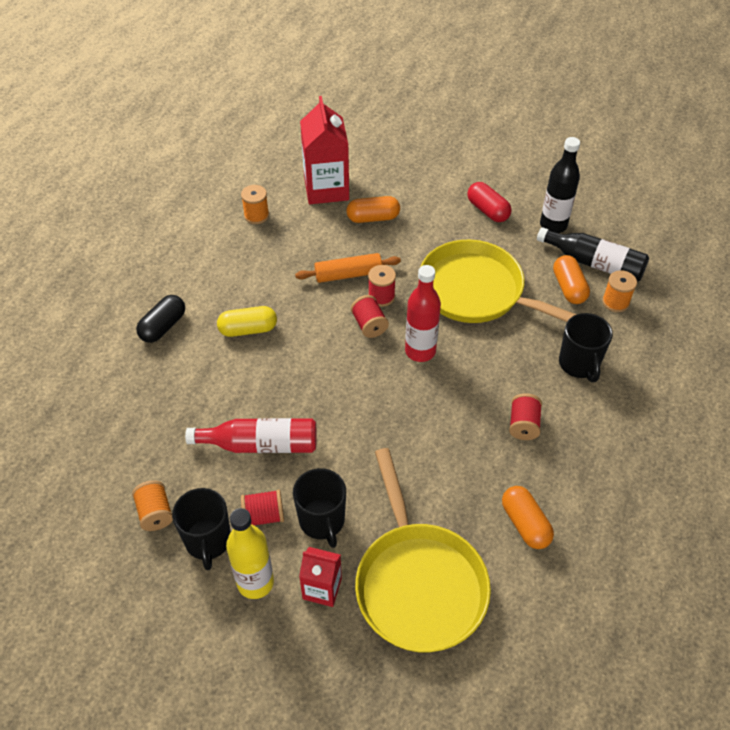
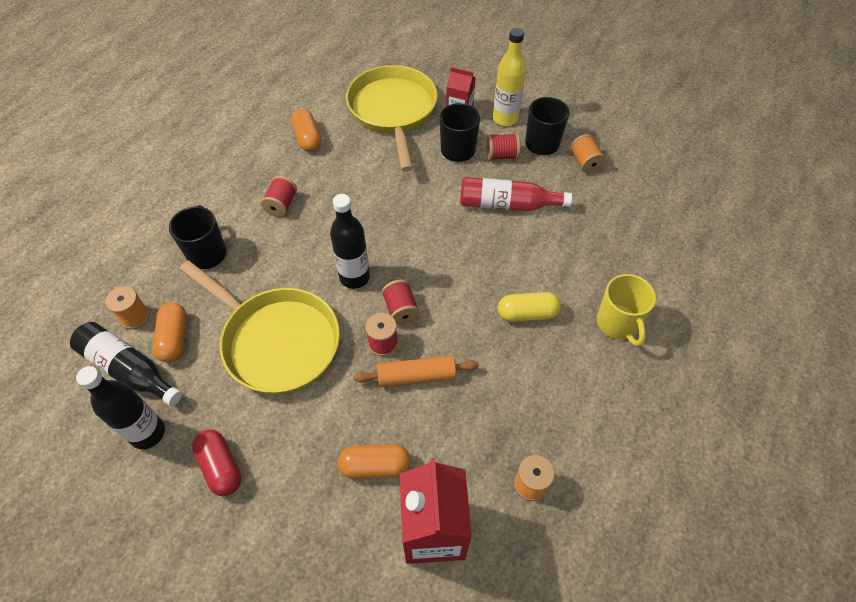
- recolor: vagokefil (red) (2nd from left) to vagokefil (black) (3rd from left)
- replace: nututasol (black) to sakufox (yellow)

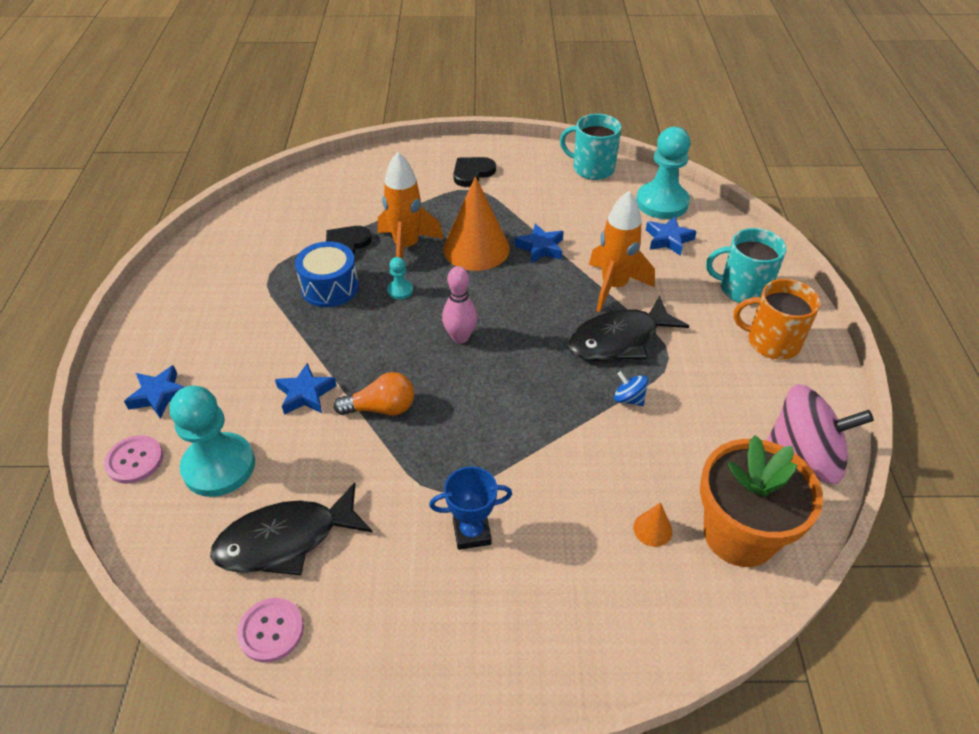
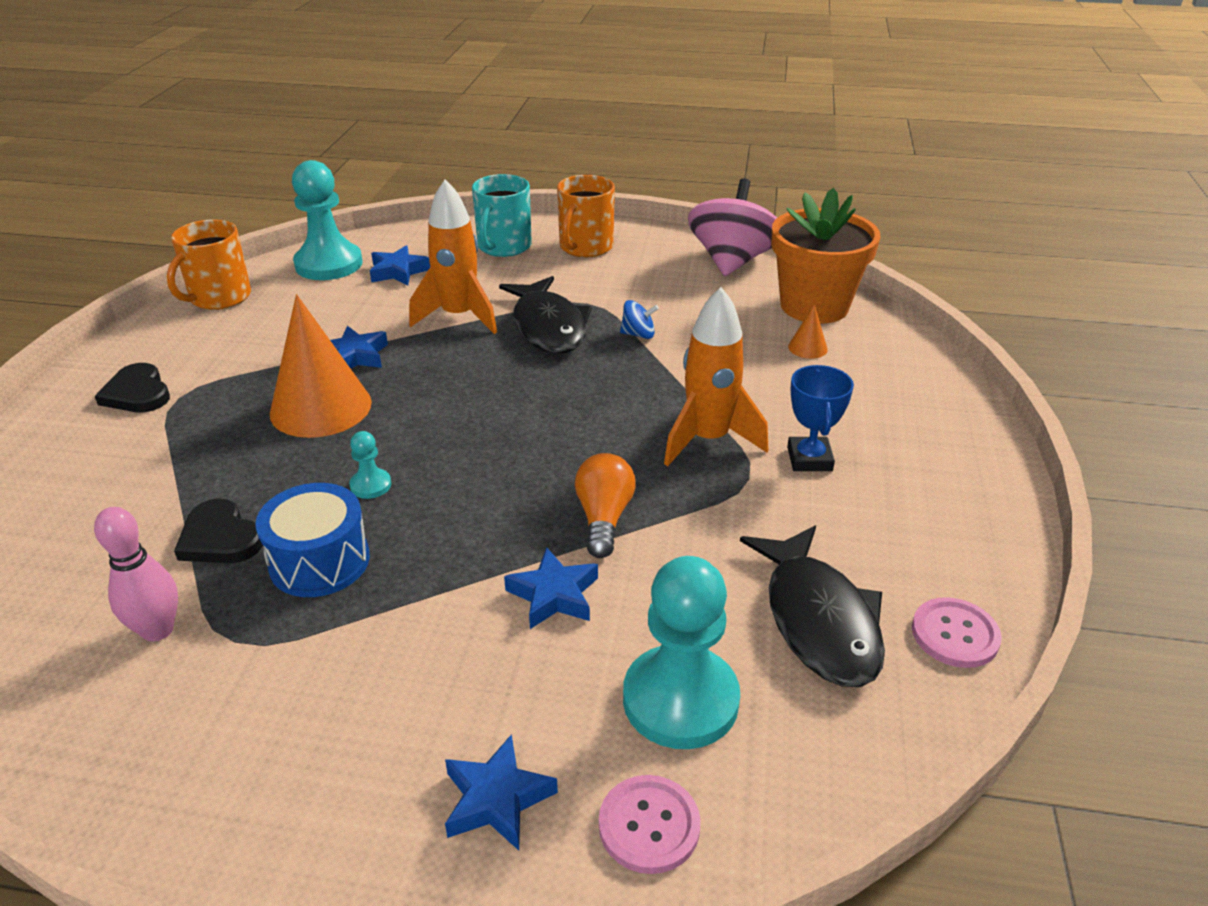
- move: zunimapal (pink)
- recolor: sakufox (turquoise) (1st from left) to sakufox (orange) (1st from left)
- rotate: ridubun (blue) 135 degrees counterclockwise
- move: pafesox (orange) (1st from left in the first image) to pafesox (orange) (2nd from left)

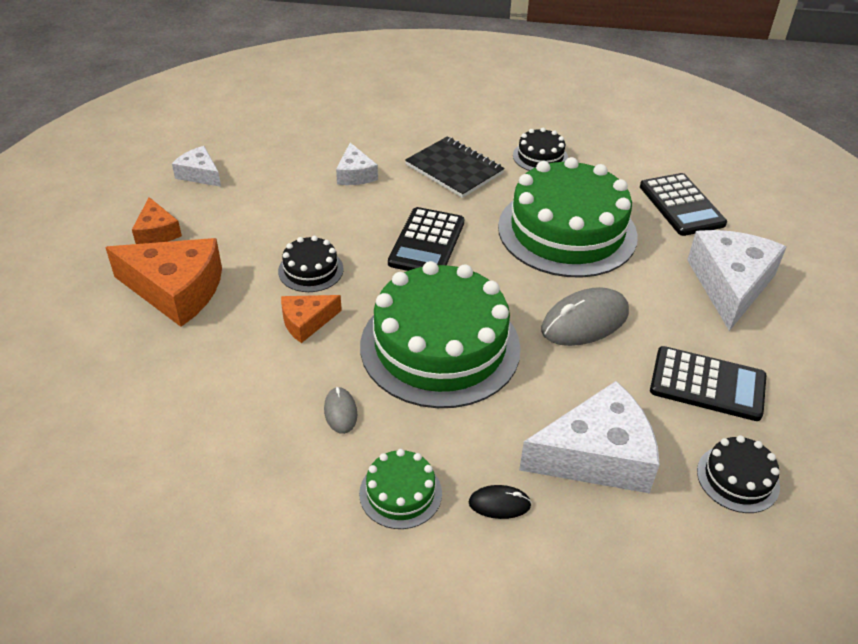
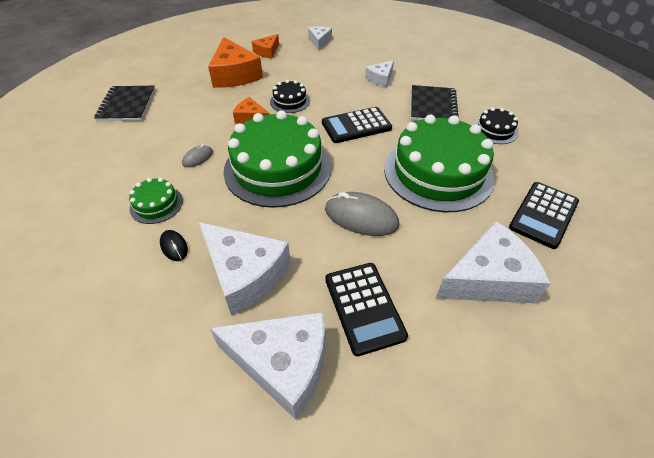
- insert: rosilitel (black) (1st from left)
- replace: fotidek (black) (3rd from left) to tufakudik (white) (2nd from left)

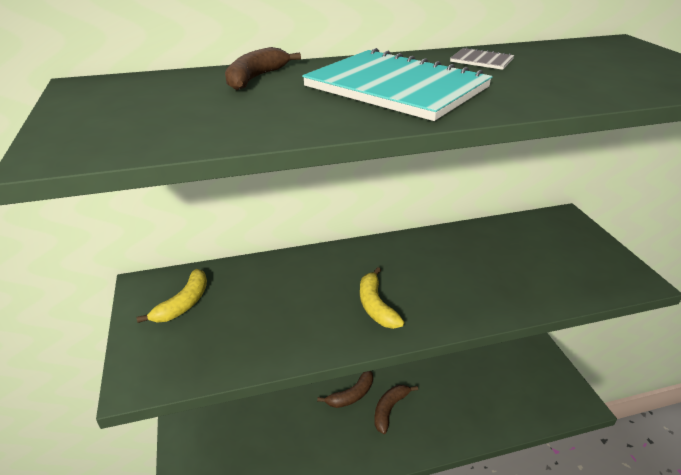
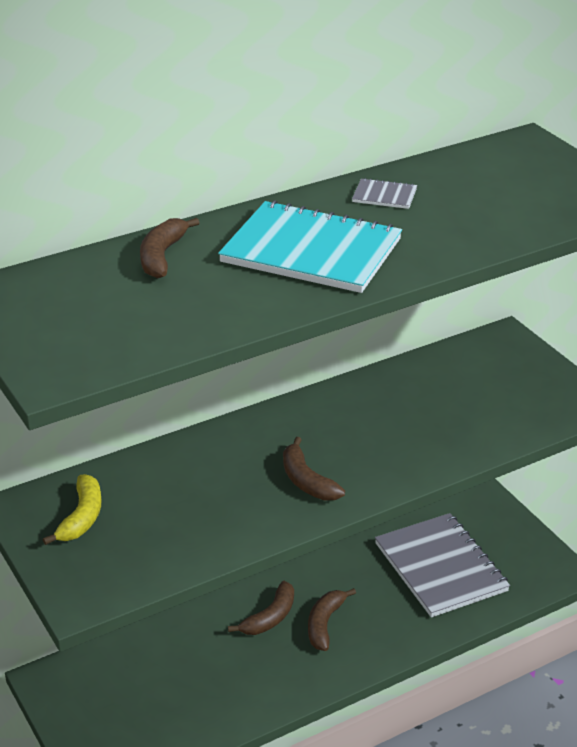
- recolor: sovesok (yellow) (2nd from left) to sovesok (brown) (3rd from left)
- insert: rosilitel (grey) (2nd from left)

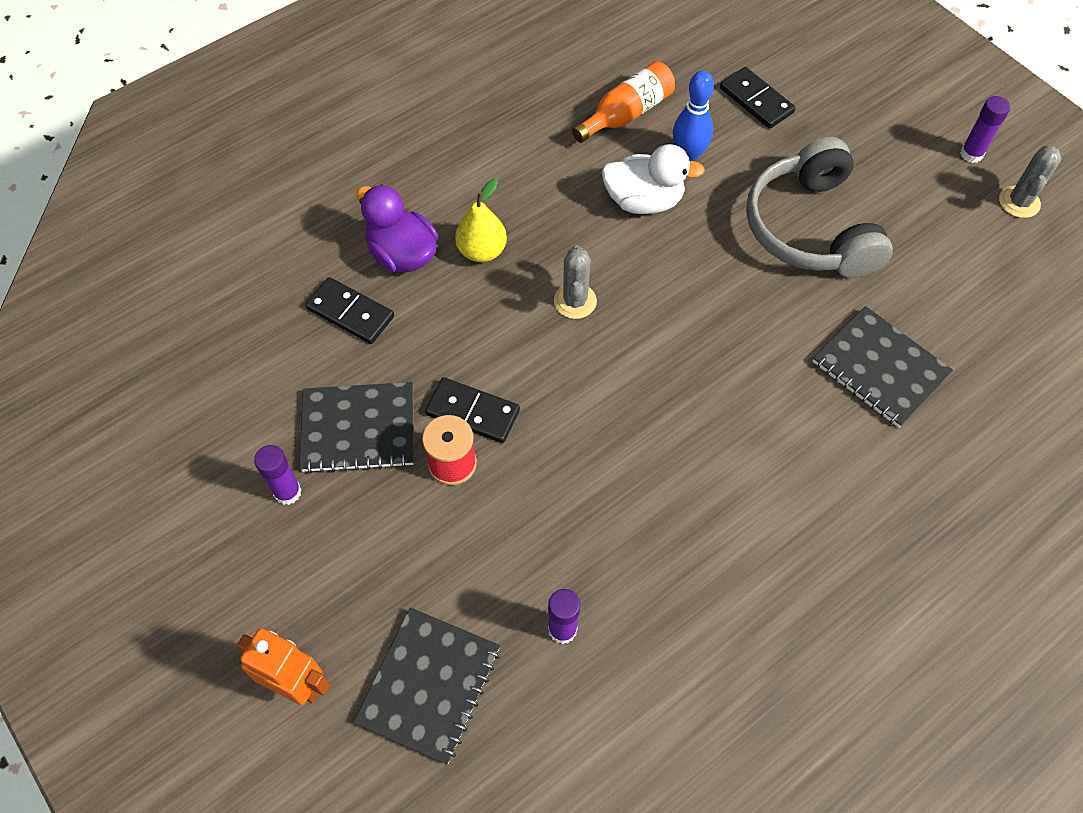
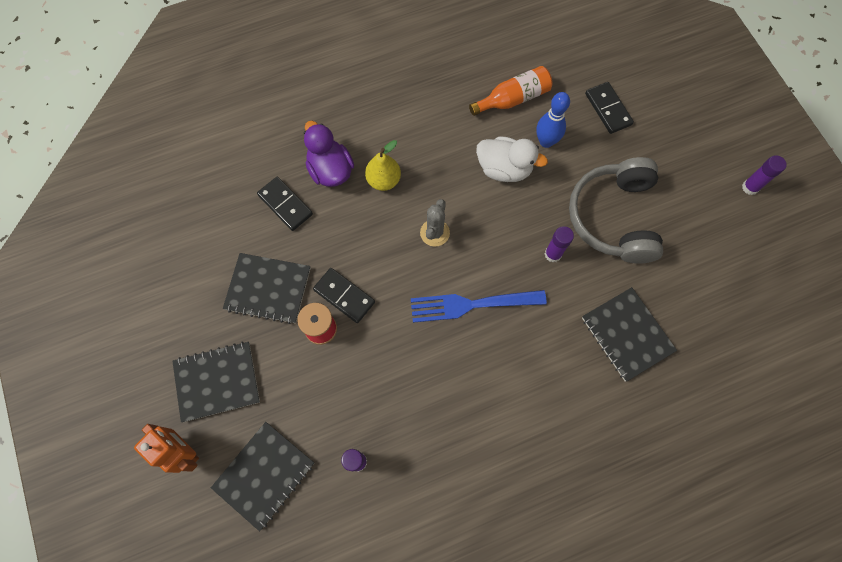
- insert: rosilitel (black) (1st from left)
- insert: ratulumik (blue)
- move: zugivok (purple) (1st from left in the first image) to zugivok (purple) (2nd from left)
- delete: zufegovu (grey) (2nd from left)

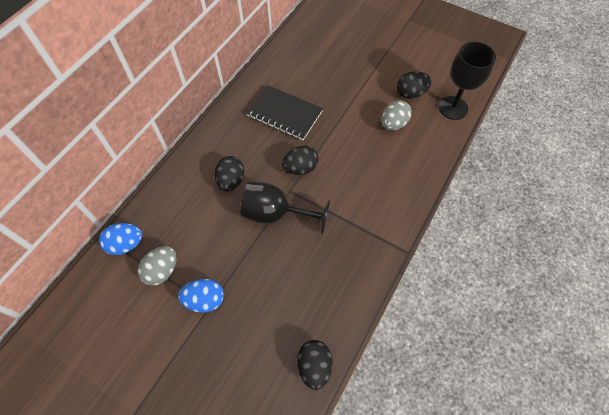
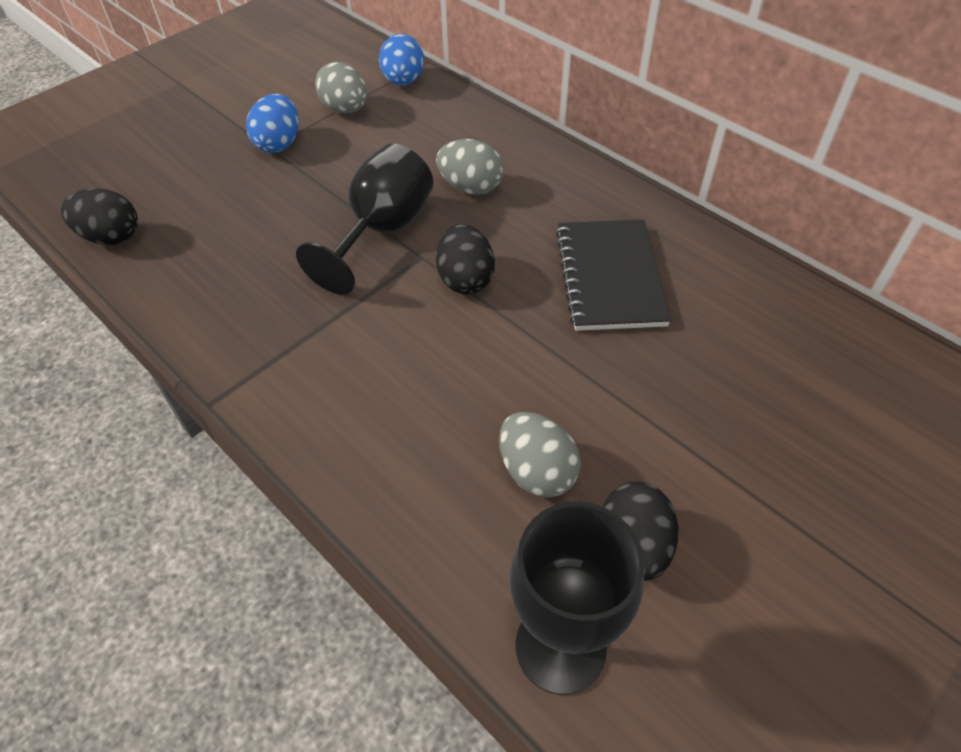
- recolor: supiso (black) (1st from left) to supiso (grey) (2nd from left)
- rotate: rosilitel (black) 45 degrees counterclockwise

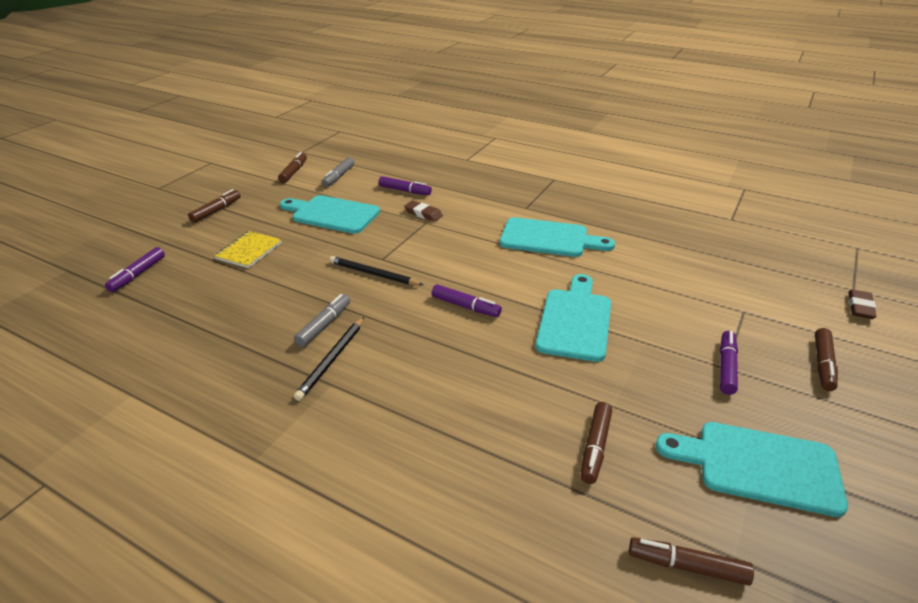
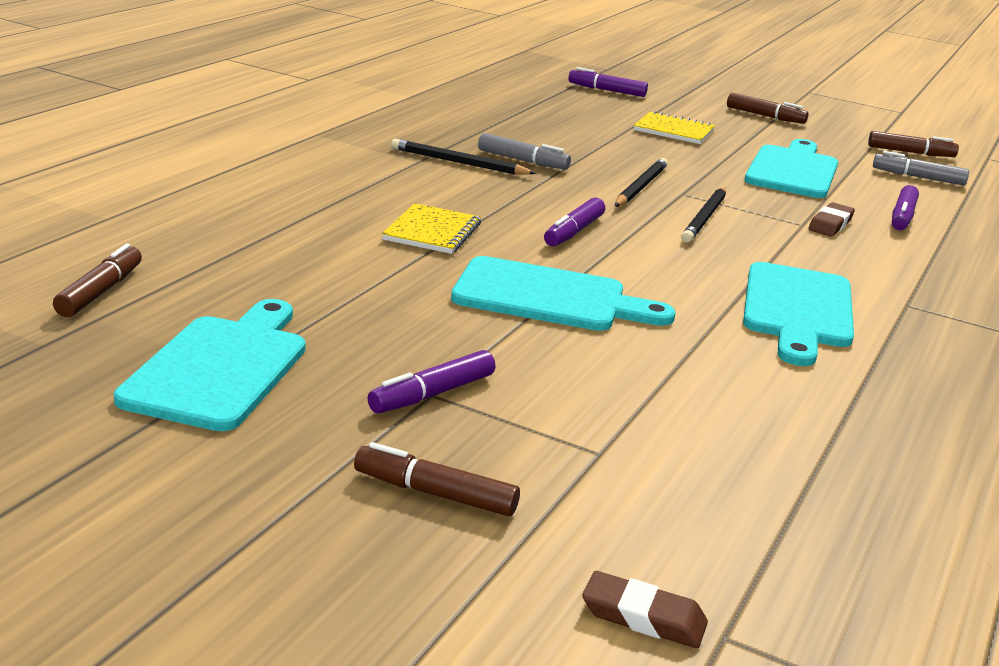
- rotate: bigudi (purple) (4th from left in the first image) 120 degrees clockwise
- insert: rosilitel (yellow) (1st from left)
- insert: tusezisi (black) (3rd from left)
- delete: bigudi (brown) (3rd from left)

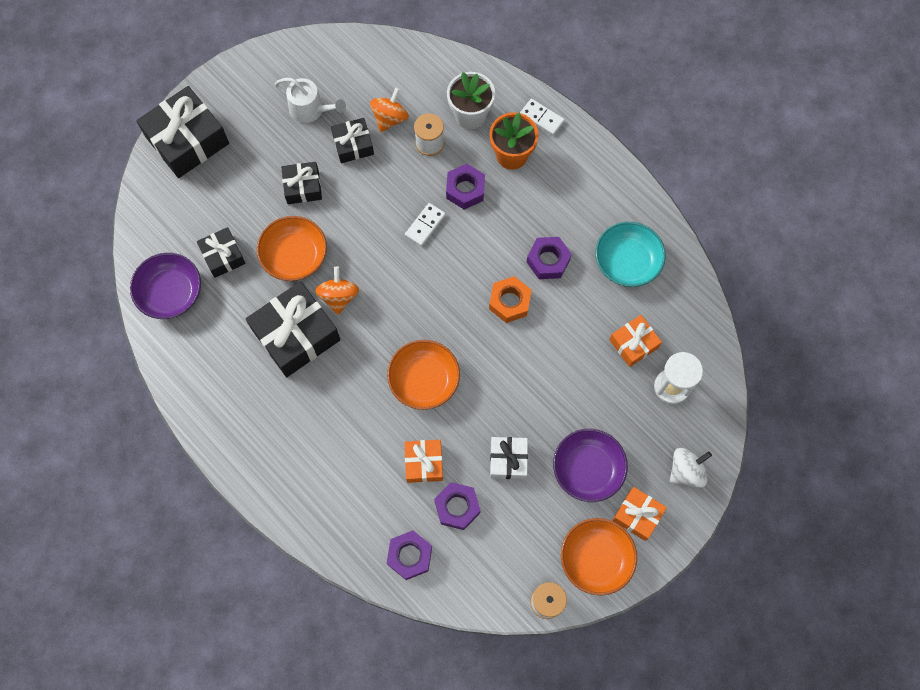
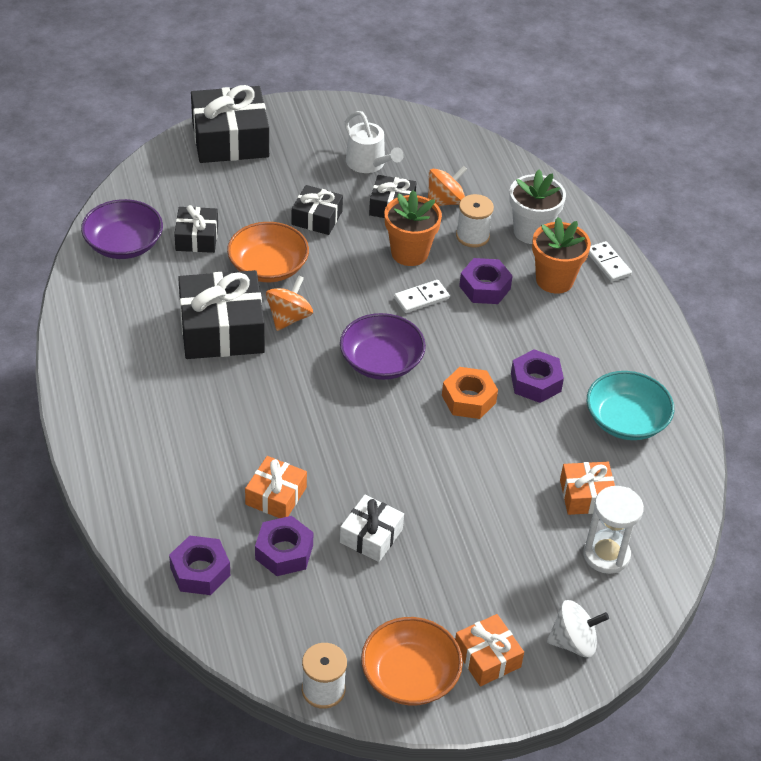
- move: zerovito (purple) (2nd from left)
- insert: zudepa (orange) (1st from left)
- delete: zerovito (orange) (2nd from left)

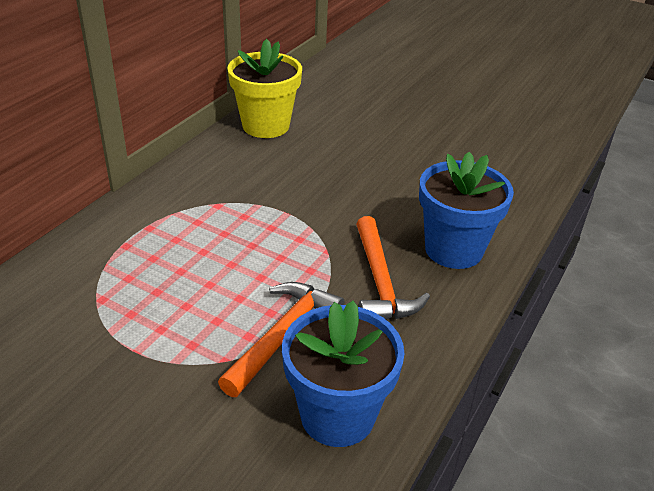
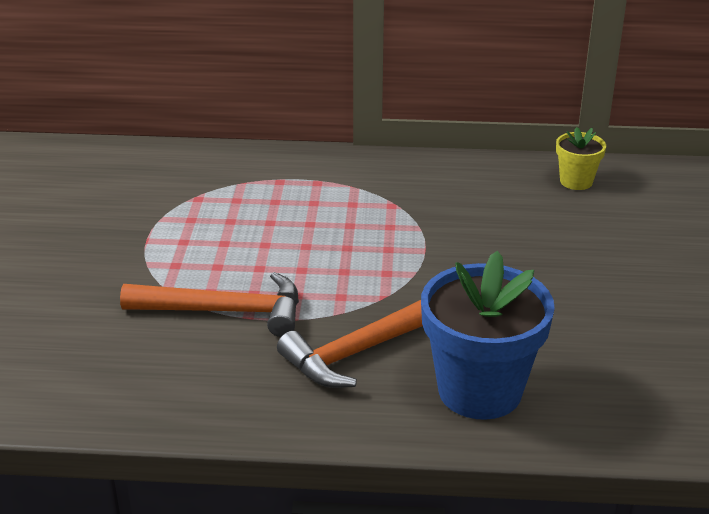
- resize: zudepa (yellow) x0.50
- delete: zudepa (blue) (1st from left)

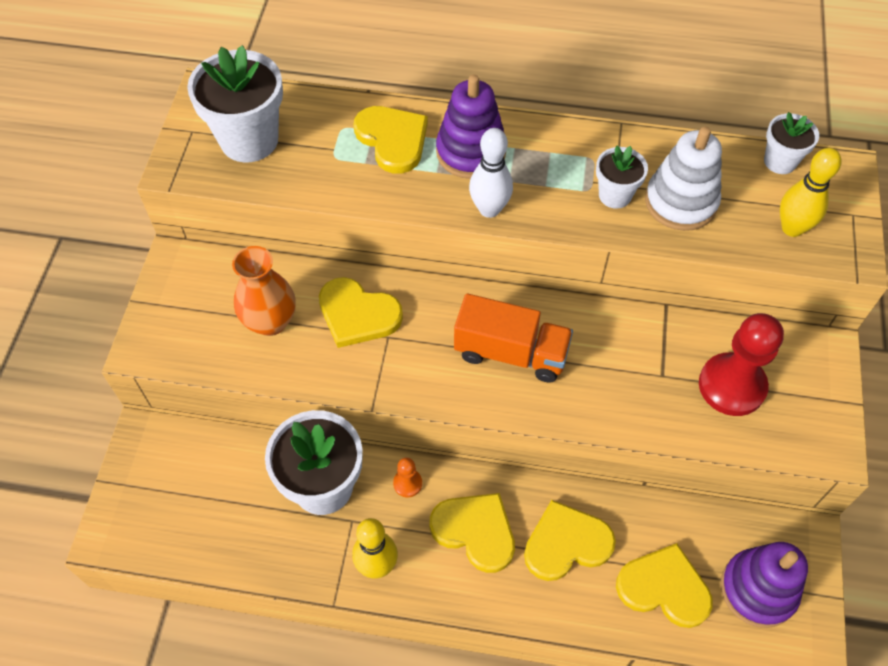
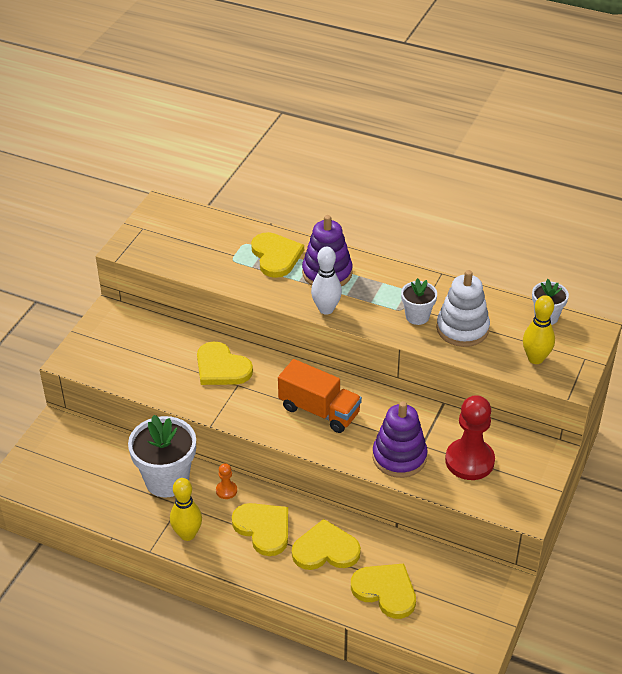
- move: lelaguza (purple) (2nd from left)
- delete: zudepa (white) (1st from left)
- delete: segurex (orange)

